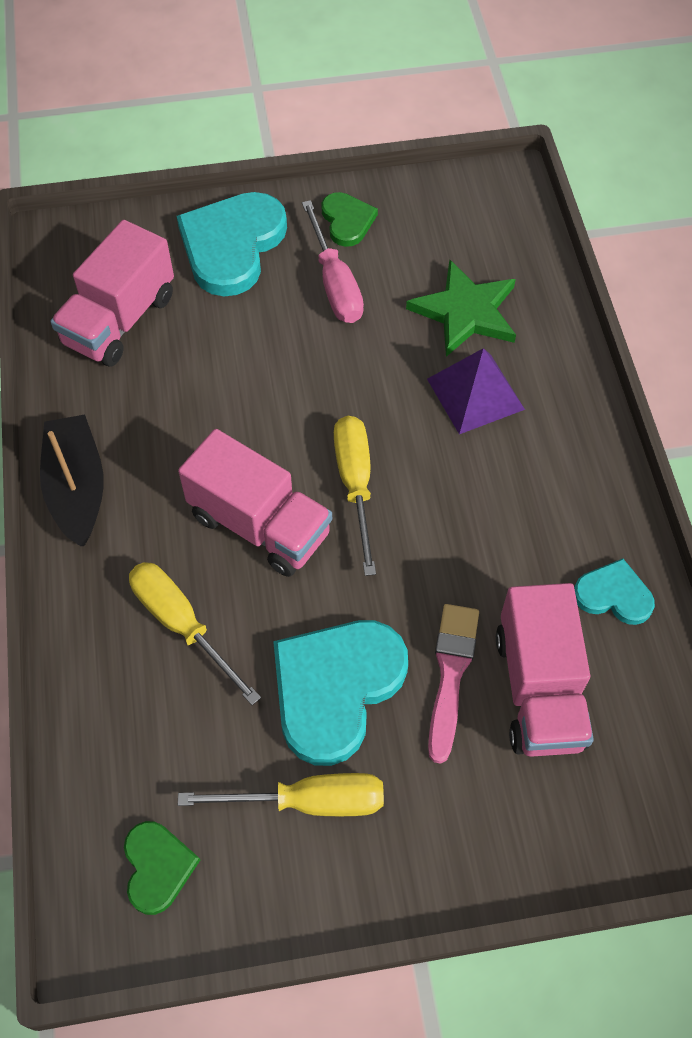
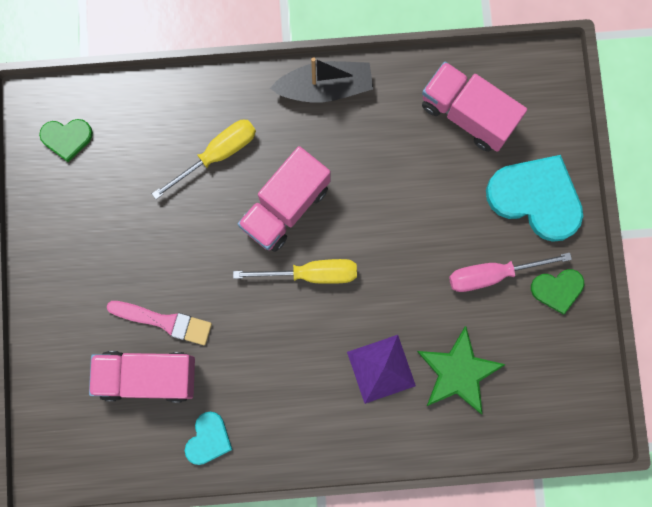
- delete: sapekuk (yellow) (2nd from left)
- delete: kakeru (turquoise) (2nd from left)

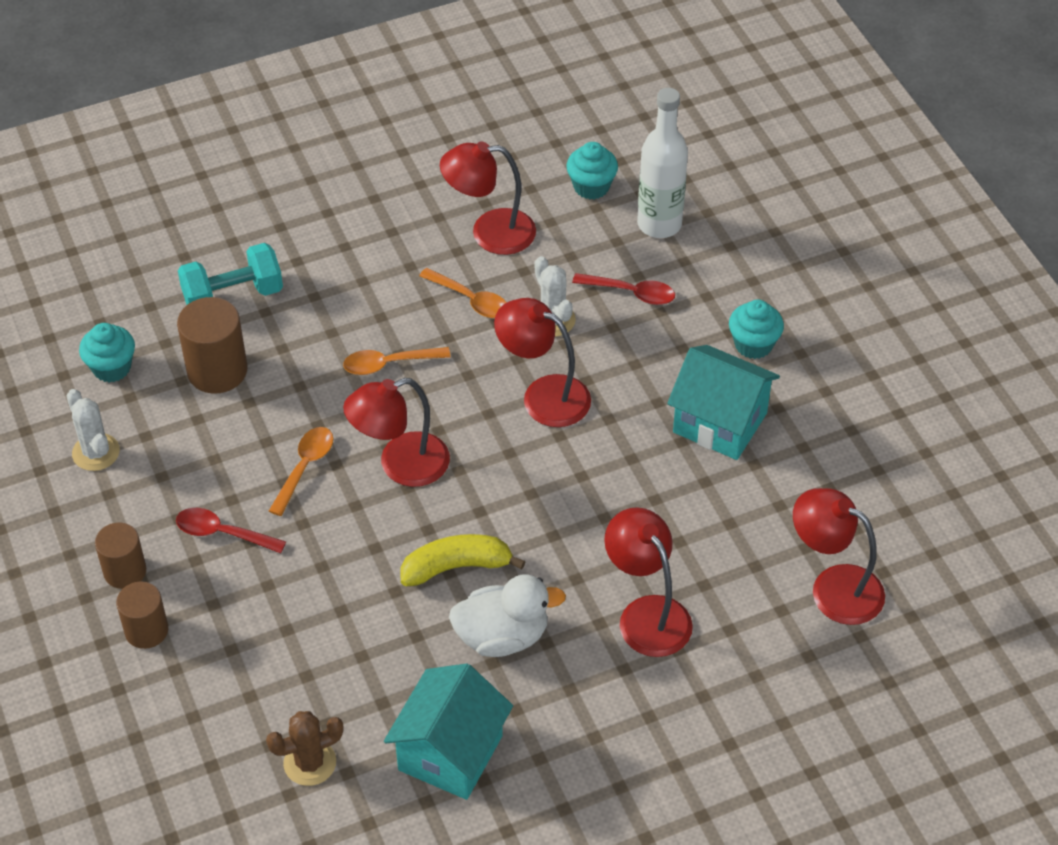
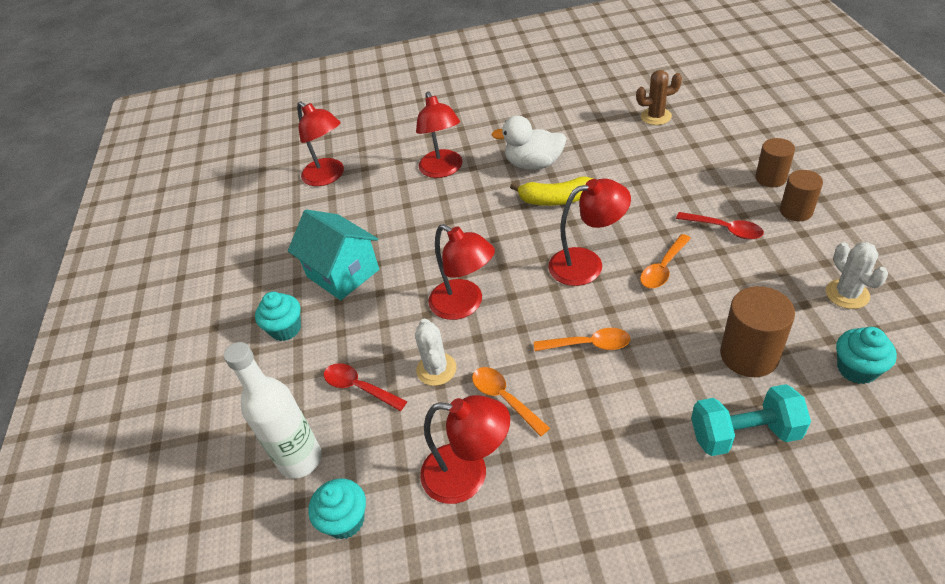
- delete: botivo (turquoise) (1st from left)

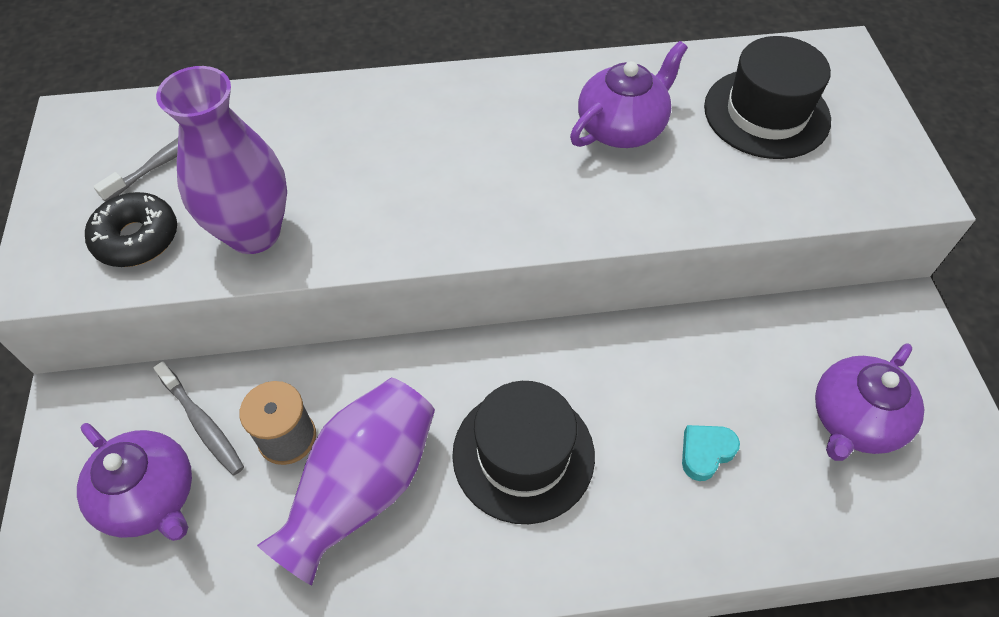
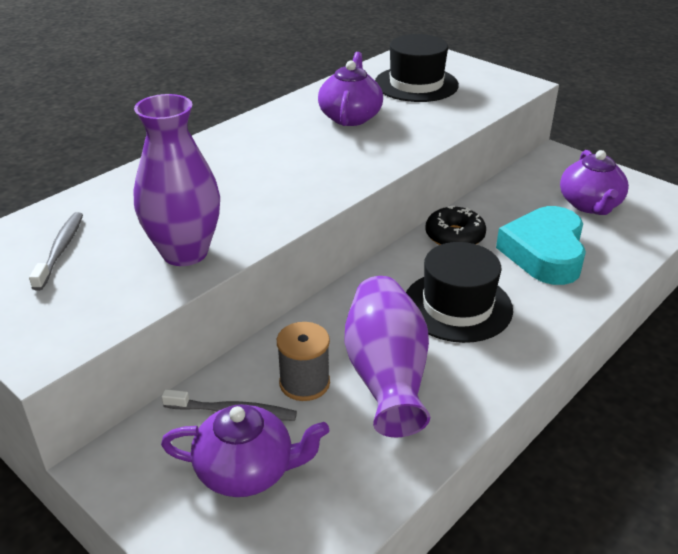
- move: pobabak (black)
- resize: kakeru (turquoise) x2.29

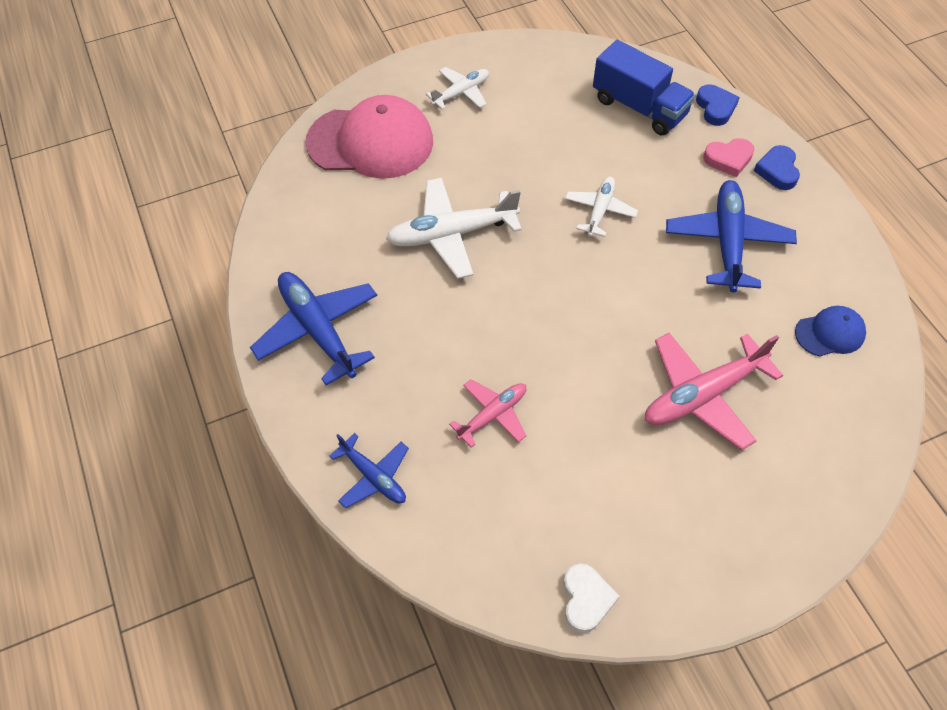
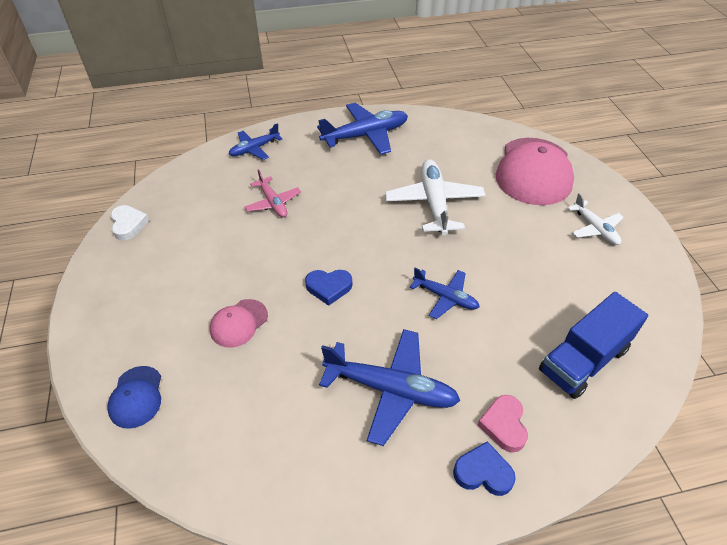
- move: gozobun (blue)
- rotate: kakeru (white) 120 degrees counterclockwise
- replace: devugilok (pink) (2nd from left) to gozobun (pink) (1st from left)
- move: kakeru (blue) (1st from left)
- recolor: devugilok (white) (3rd from left) to devugilok (blue) (4th from left)

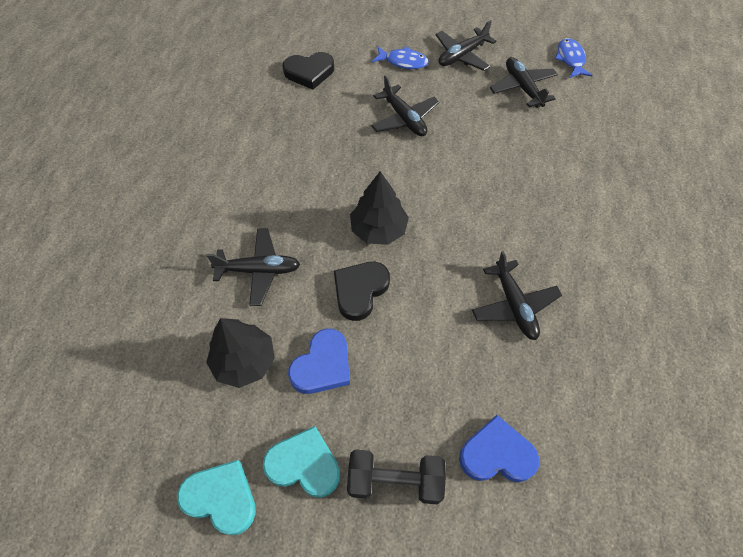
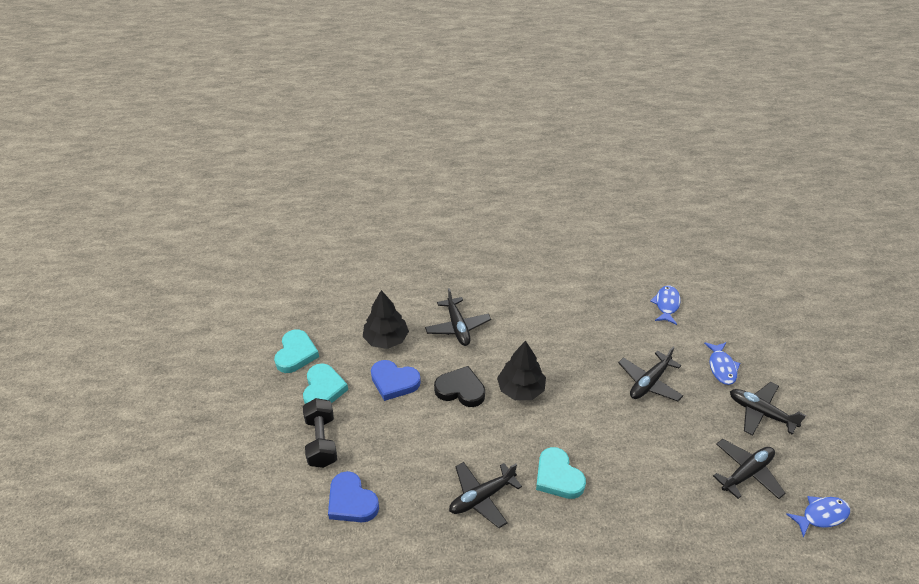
- rotate: kakeru (blue) (2nd from left in the first image) 150 degrees clockwise
- insert: kakeru (turquoise) (3rd from left)
- replace: kakeru (black) (1st from left) to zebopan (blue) (1st from left)

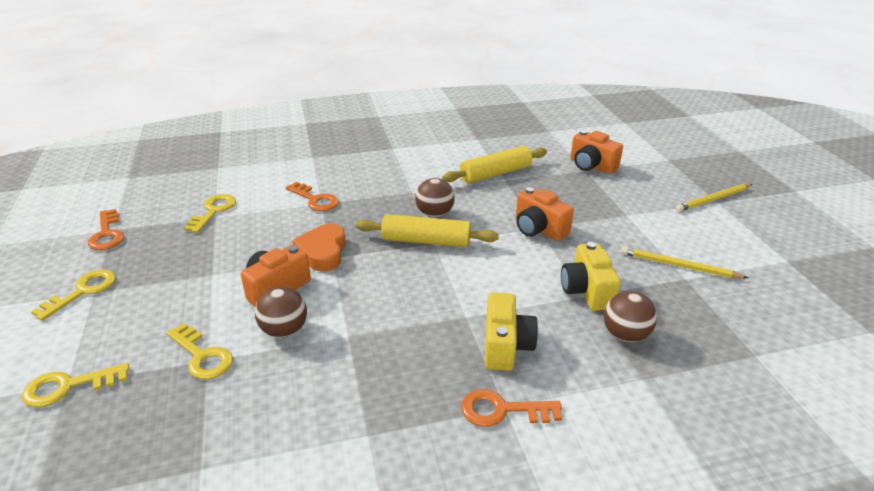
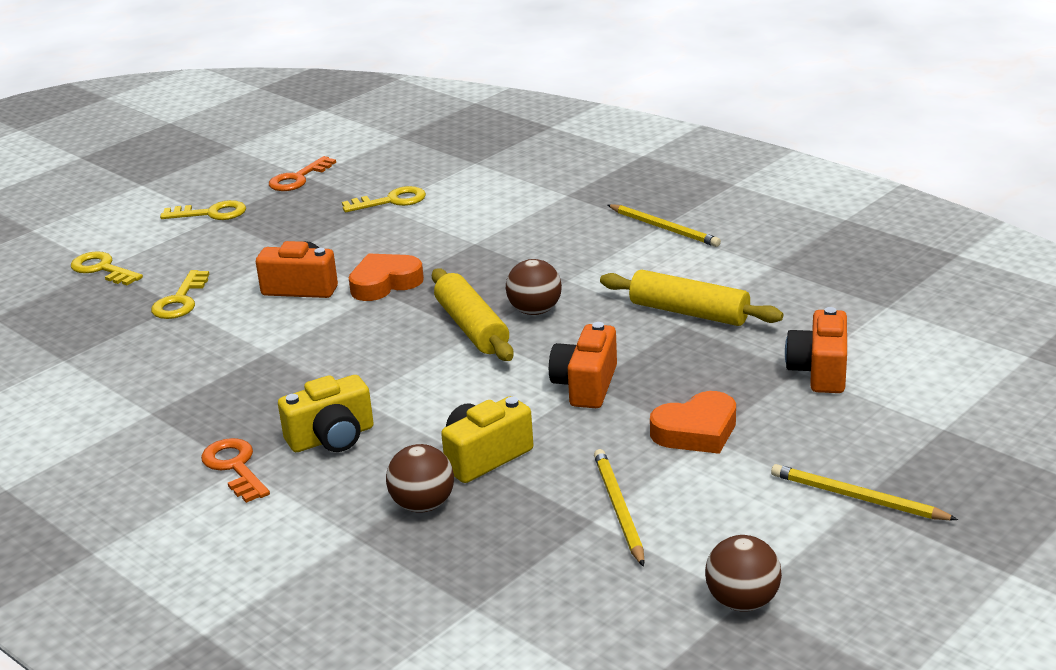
- insert: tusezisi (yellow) (2nd from left)
- insert: kakeru (orange) (2nd from left)
- move: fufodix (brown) (1st from left in the first image) to fufodix (brown) (3rd from left)
- delete: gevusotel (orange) (2nd from left)

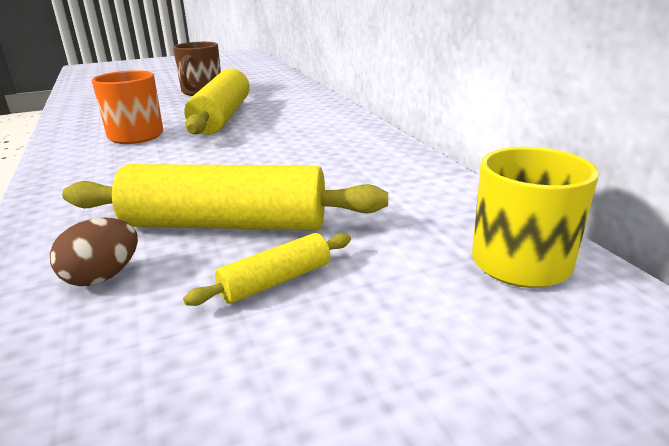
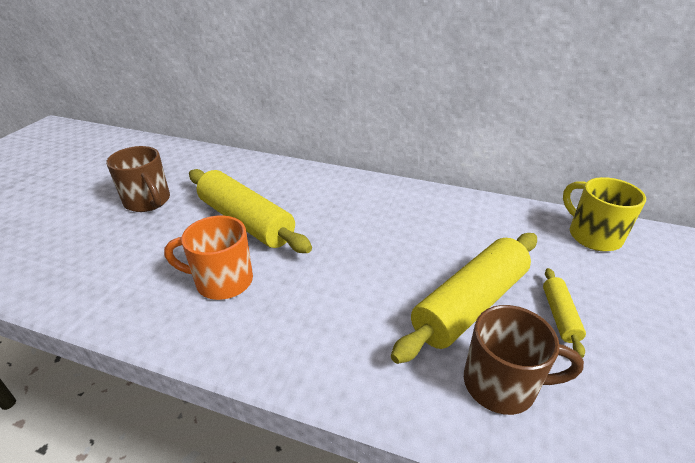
- replace: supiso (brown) to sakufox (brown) (2nd from left)

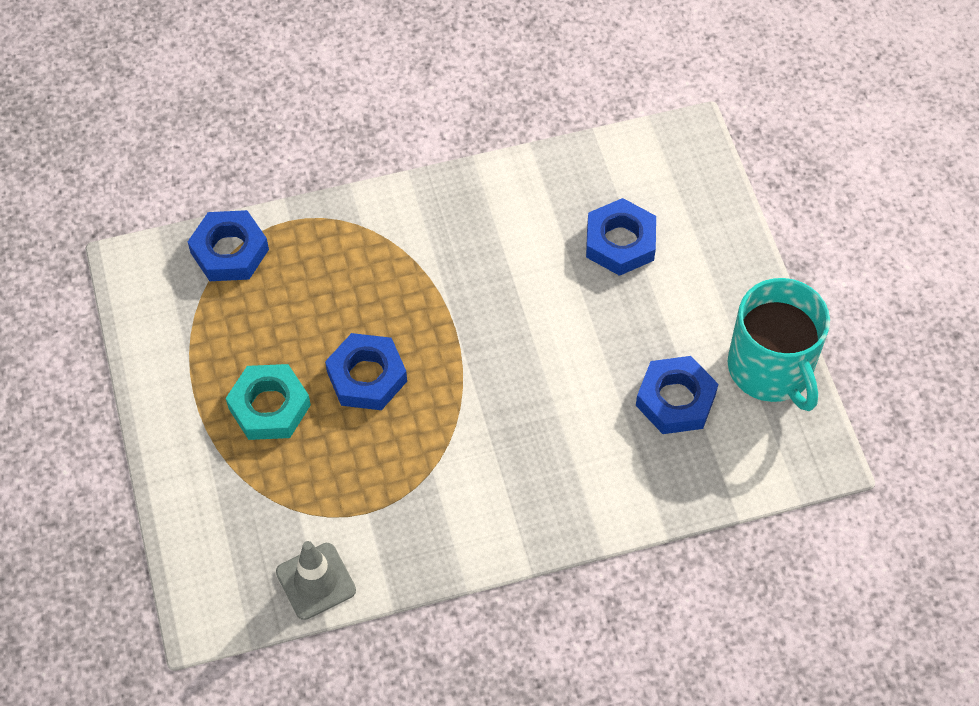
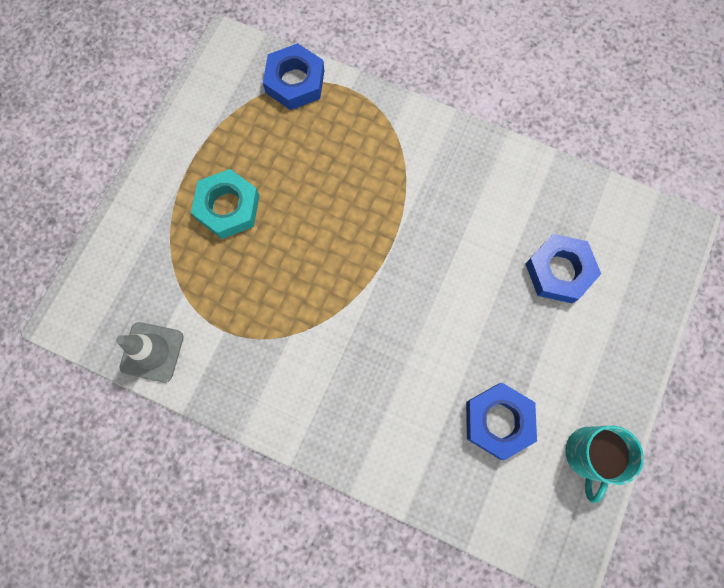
- resize: sakufox (turquoise) x0.65
- delete: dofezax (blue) (2nd from left)

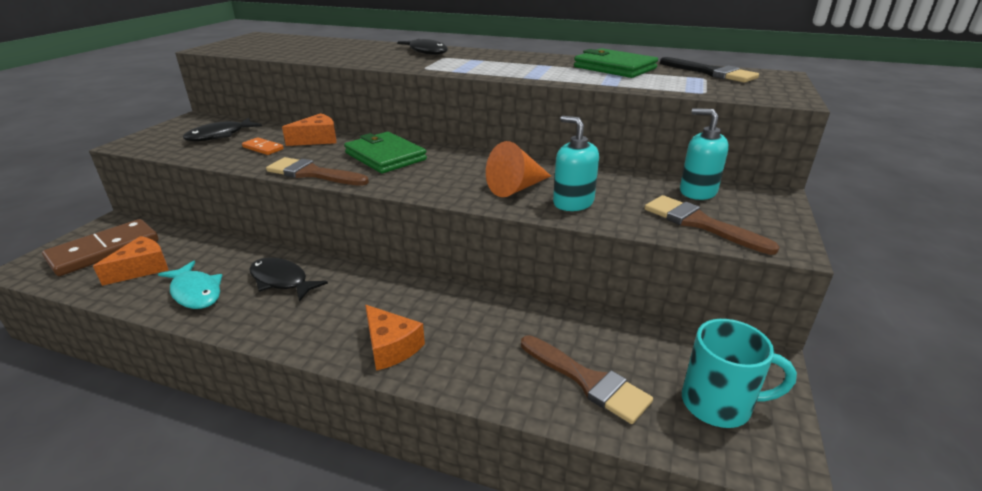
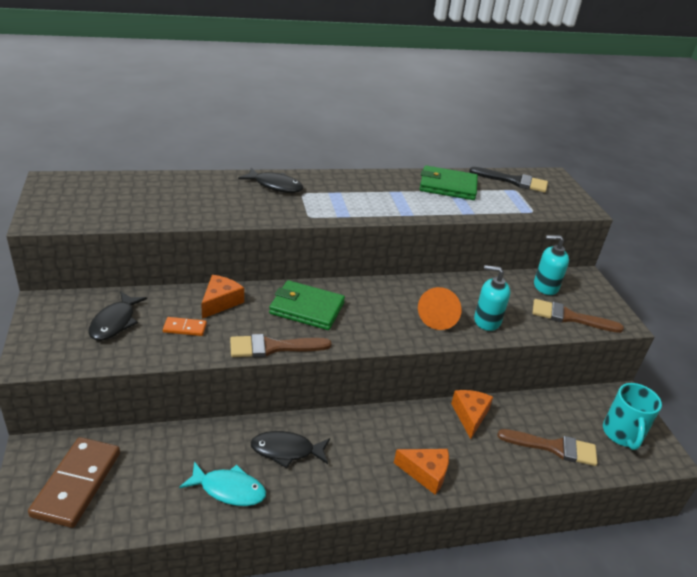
- move: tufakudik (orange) (1st from left in the first image) to tufakudik (orange) (3rd from left)
- rotate: sakufox (turquoise) 120 degrees clockwise

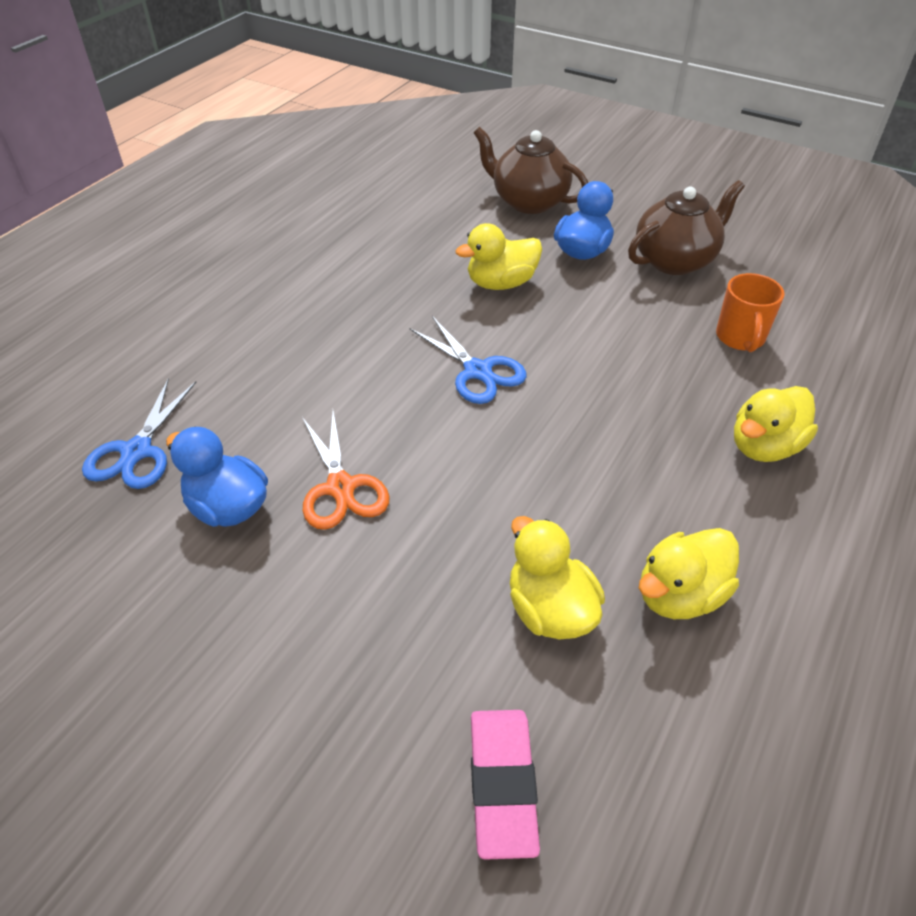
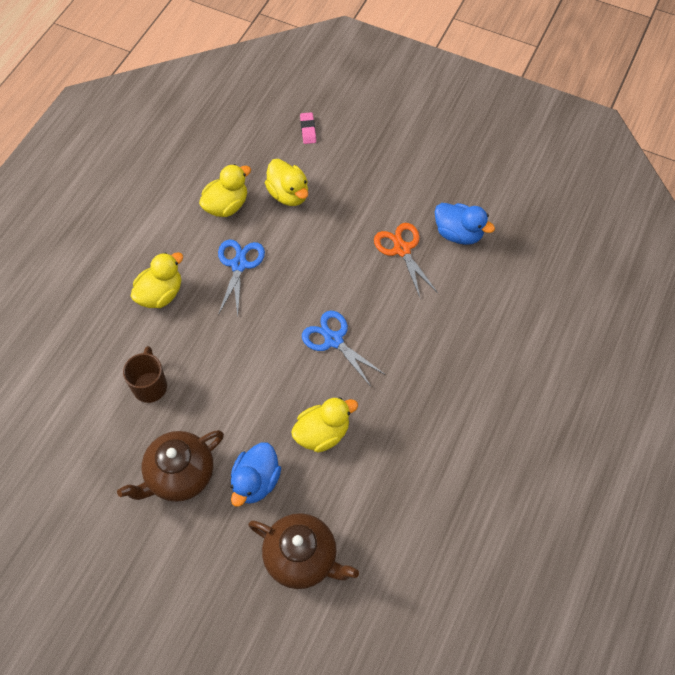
- recolor: sakufox (orange) to sakufox (brown)
- move: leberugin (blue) (1st from left)
- resize: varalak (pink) x0.59

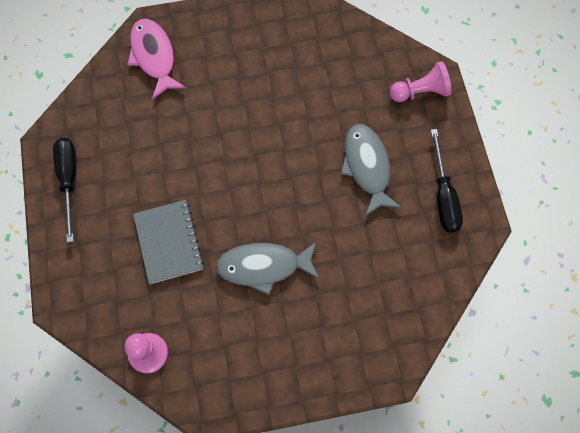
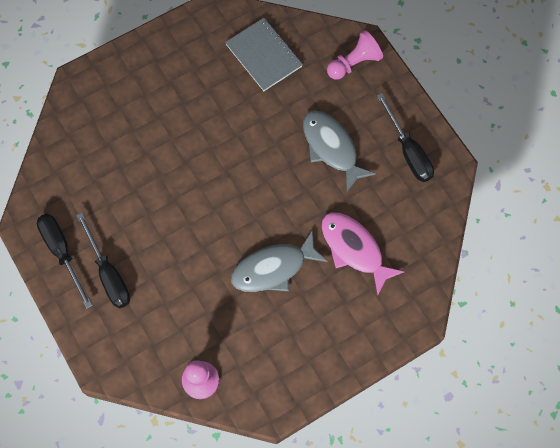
- insert: sapekuk (black) (2nd from left)
- move: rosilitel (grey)
- move: zebopan (pink)

